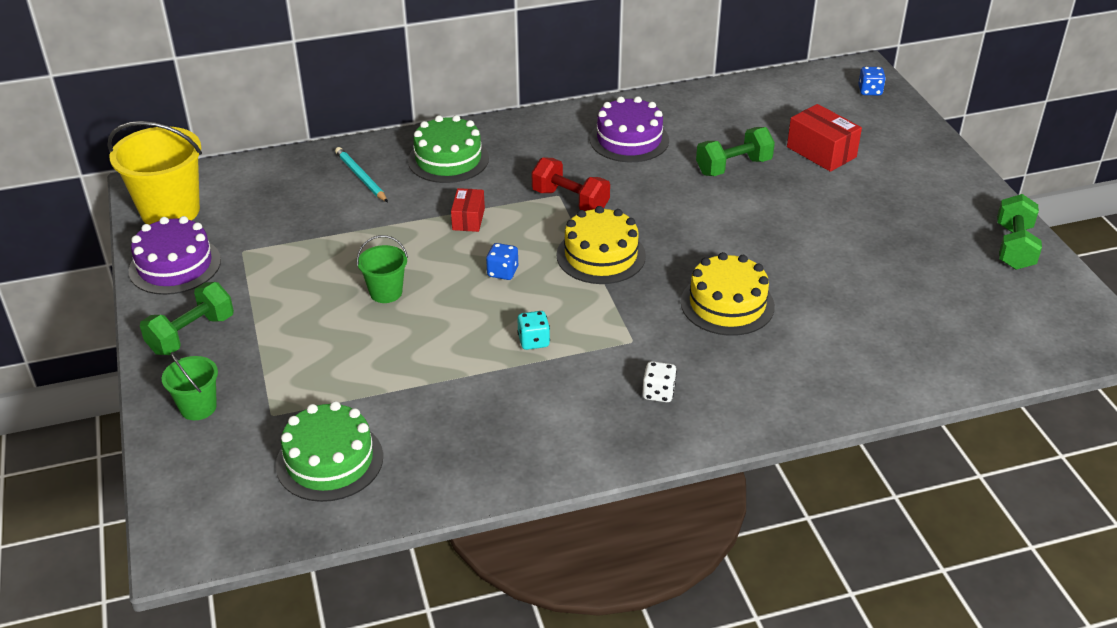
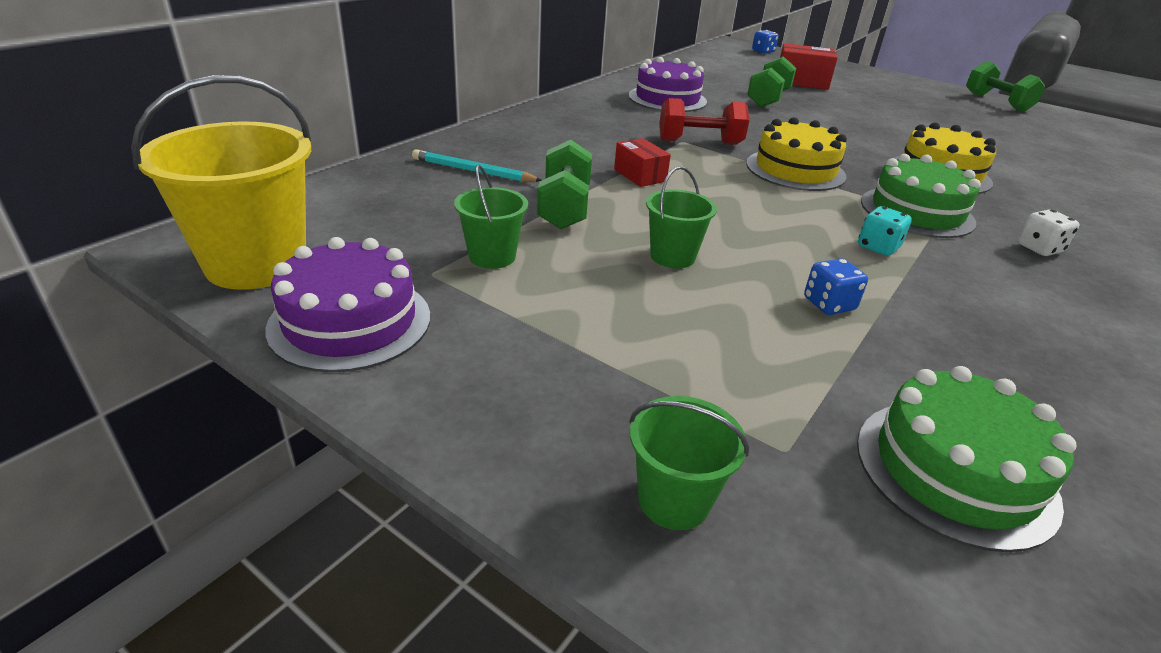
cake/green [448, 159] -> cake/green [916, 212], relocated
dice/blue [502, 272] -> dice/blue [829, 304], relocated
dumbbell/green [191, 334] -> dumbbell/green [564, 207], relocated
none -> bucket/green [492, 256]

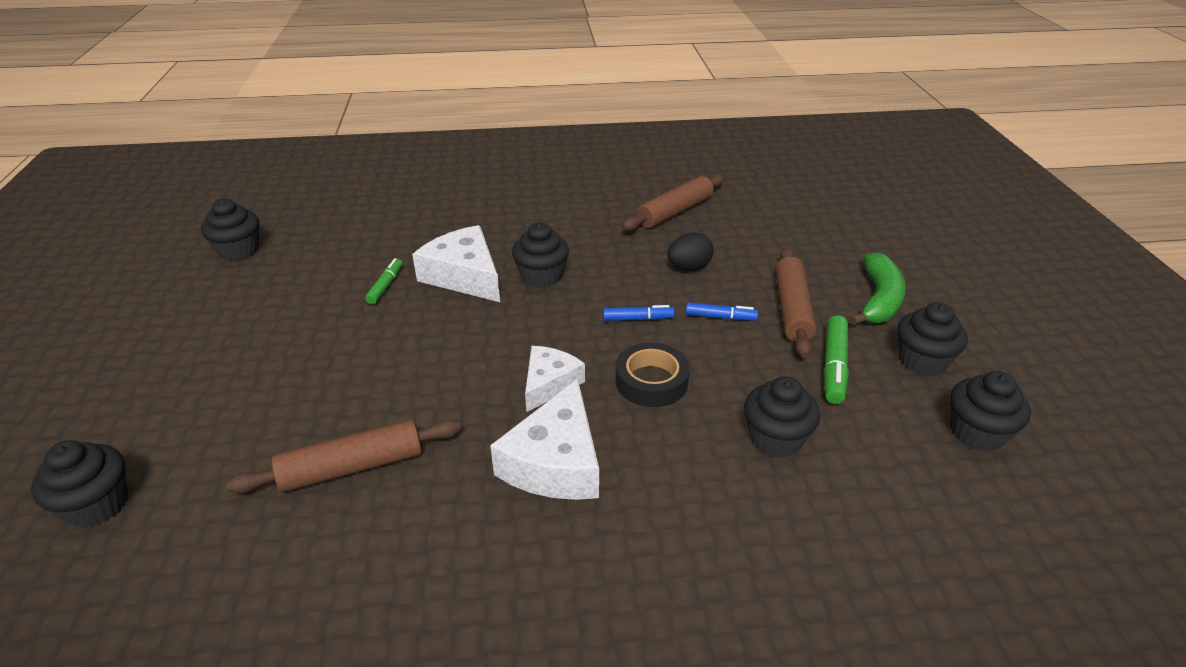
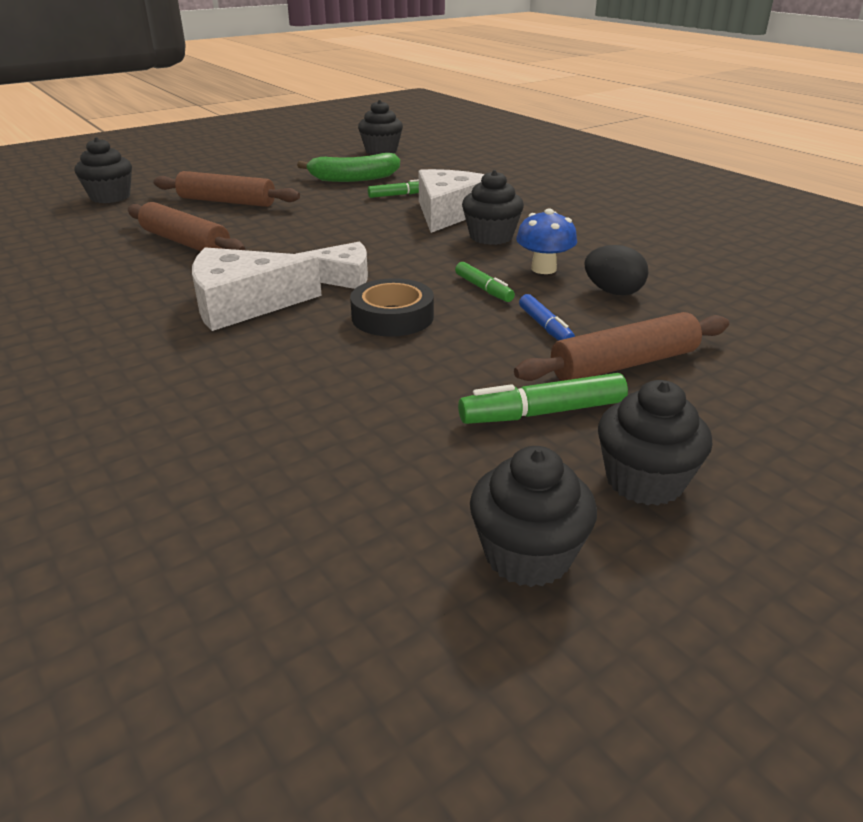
rolling pin/brown [674, 212] -> rolling pin/brown [227, 201], relocated
banana/green [879, 300] -> banana/green [354, 178], relocated
marker/blue [638, 319] -> marker/green [483, 289]
cupcake/black [775, 438] -> none
none -> mushroom/blue [543, 269]

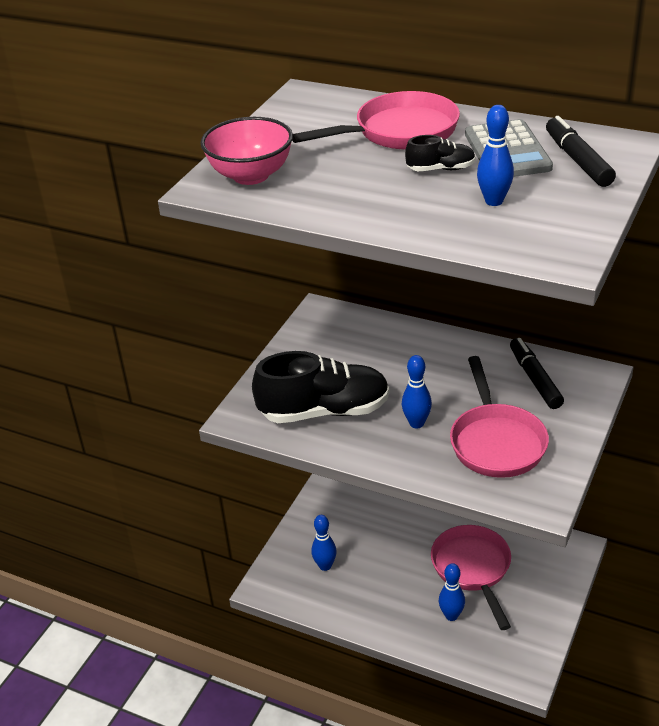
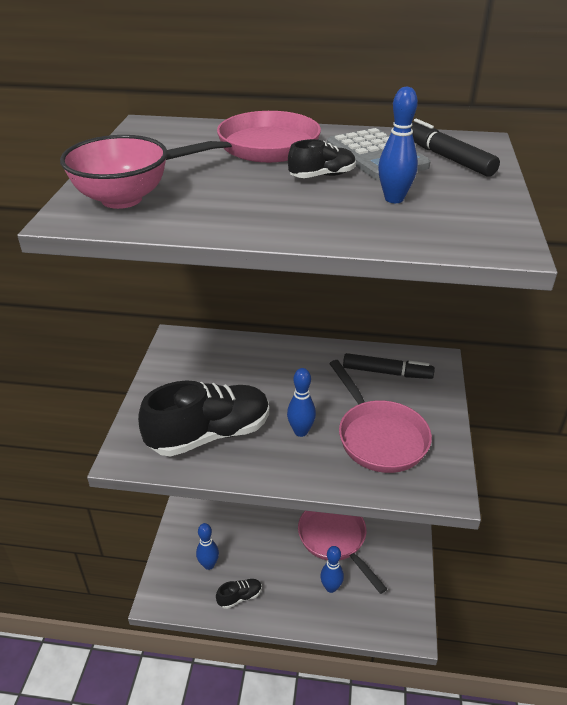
marker/black [535, 379] -> marker/black [387, 372], 135 degrees clockwise
none -> shoe/black [240, 597]

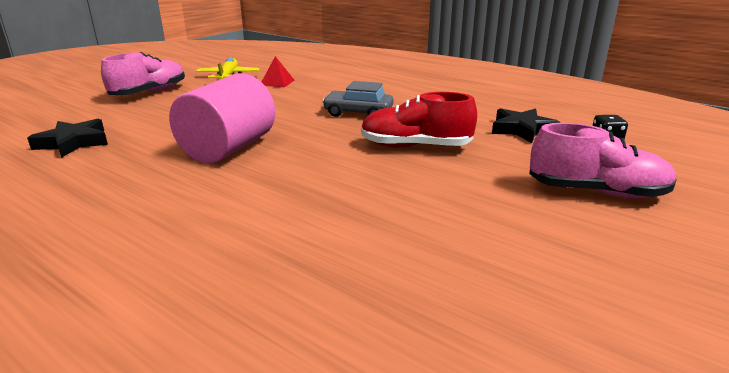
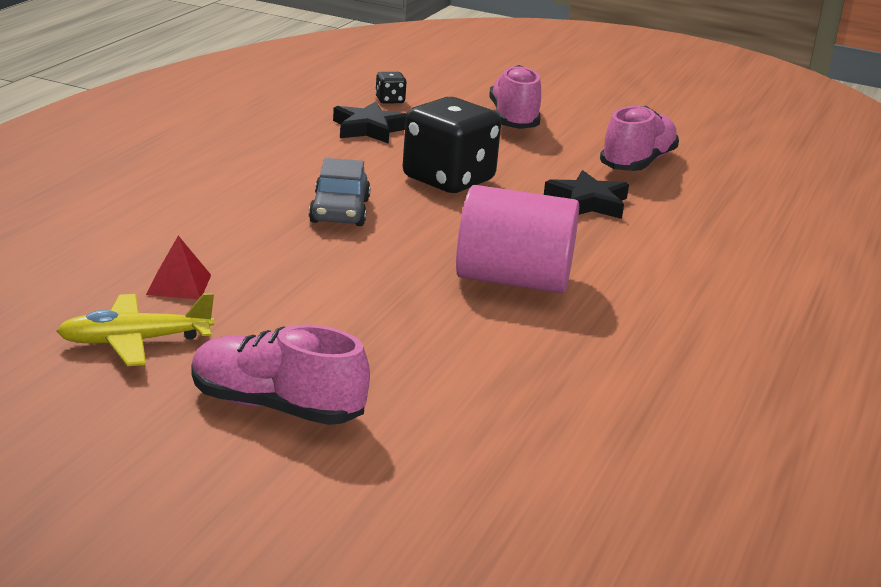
shoe/red [415, 146] -> dice/black [448, 179]
star/black [73, 143] -> star/black [588, 202], relocated
none -> shoe/pink [637, 163]

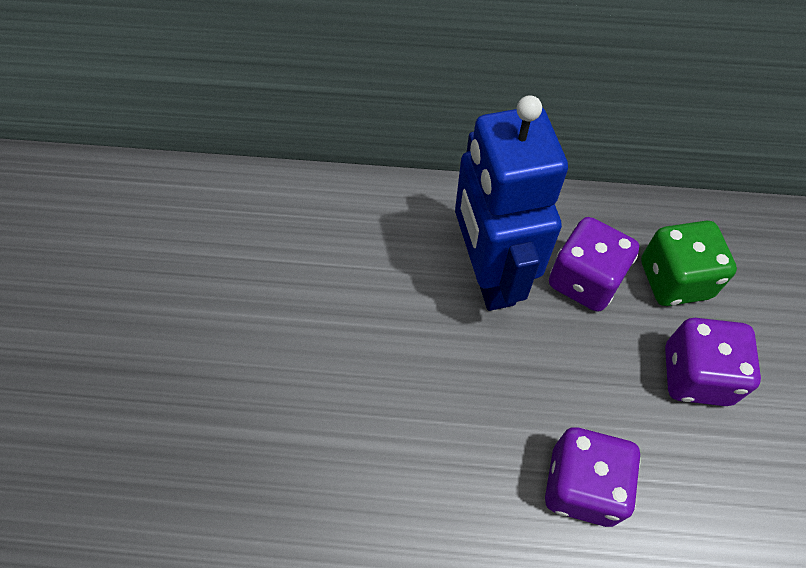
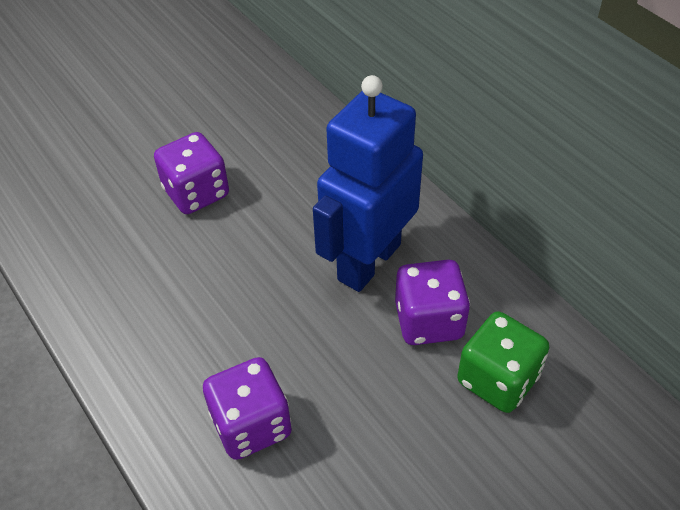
dice/purple [696, 375] -> dice/purple [196, 193], relocated

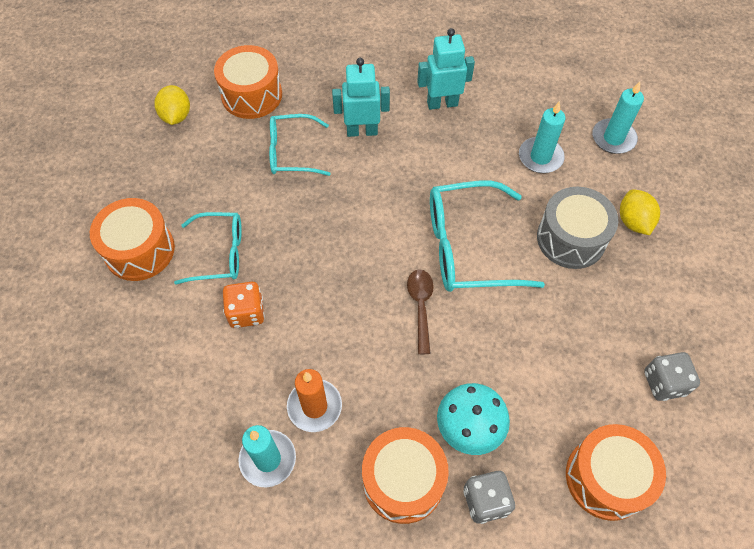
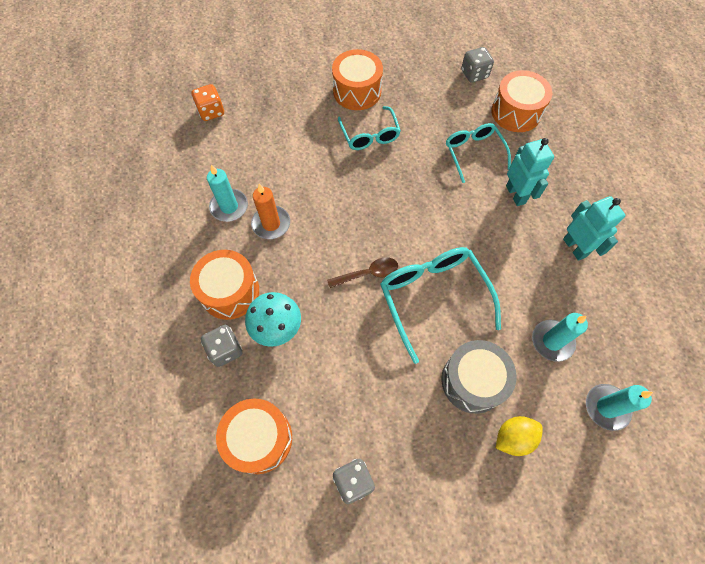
lemon/yellow [176, 116] -> dice/grey [474, 74]
dice/orange [246, 312] -> dice/orange [211, 112], relocated

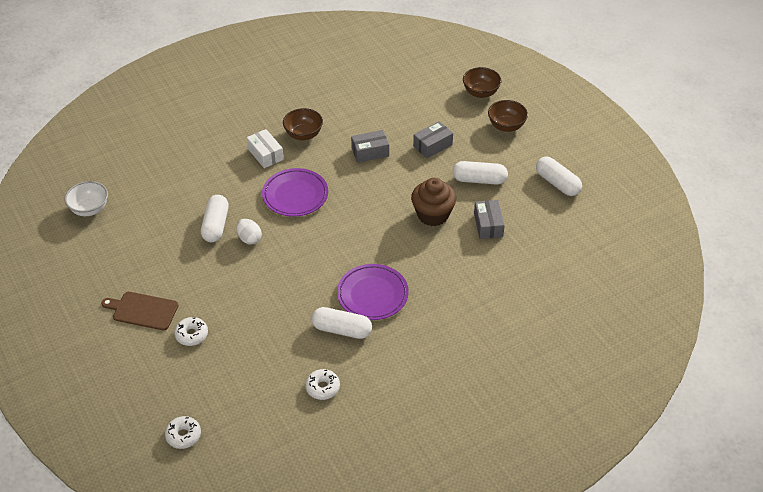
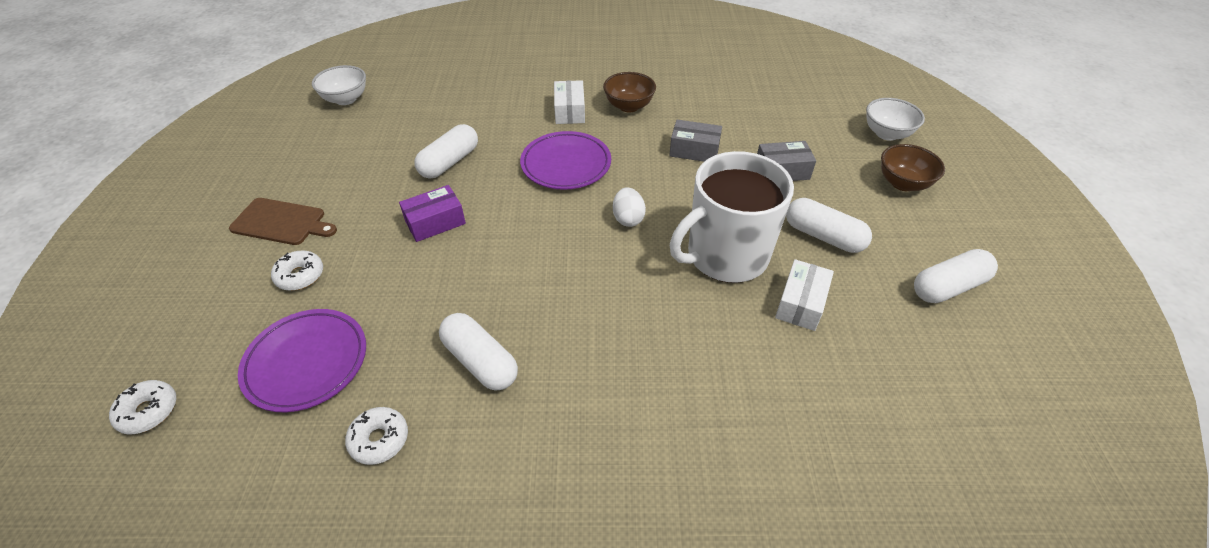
bowl/brown [480, 92] -> bowl/white [886, 134]
capsule/white [557, 183] -> capsule/white [948, 287], 75 degrees clockwise
cupcake/brown [432, 215] -> mug/white [725, 255]
box/grey [488, 225] -> box/white [800, 303]
egg/white [249, 238] -> egg/white [628, 219], relocated
plate/purple [372, 295] -> plate/purple [306, 362], relocated
cutting board/brown [143, 311] -> cutting board/brown [281, 222], 150 degrees clockwise
none -> box/purple [435, 222]

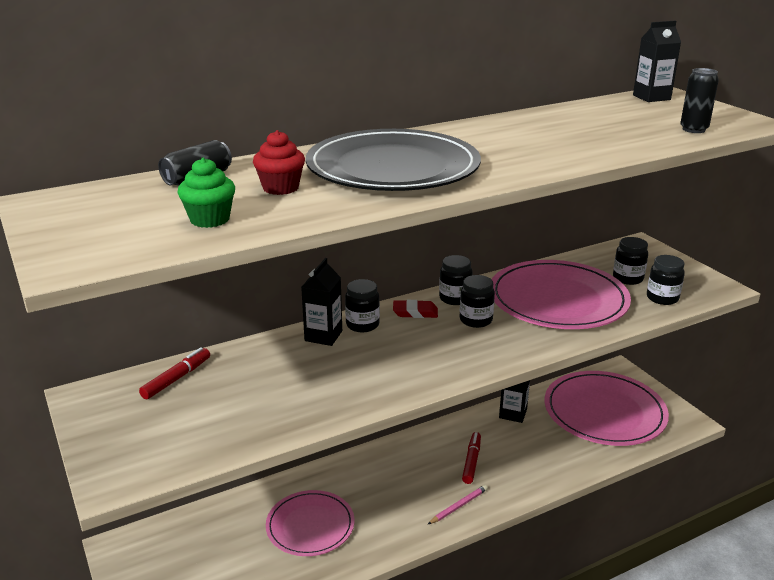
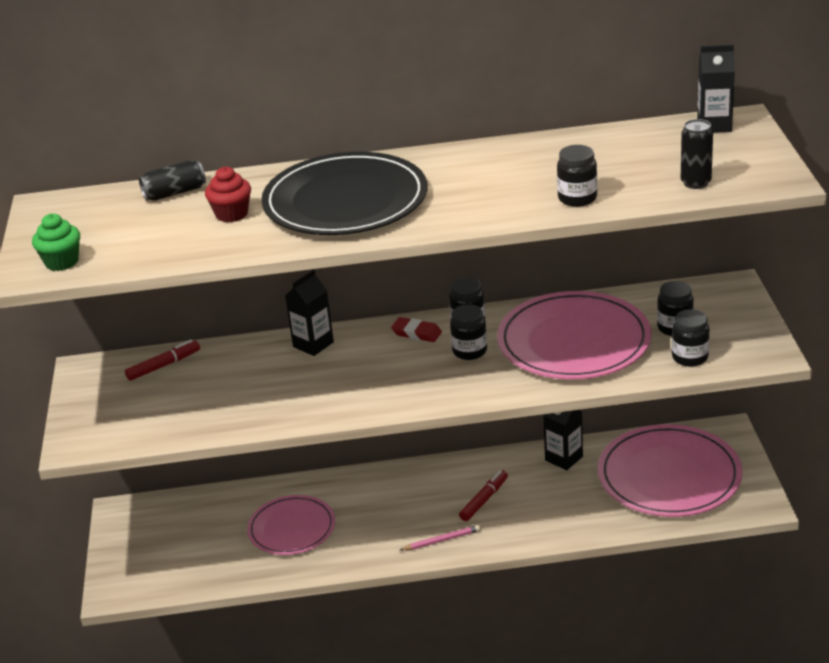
cupcake/green [210, 219] -> cupcake/green [62, 262], relocated
jar/black [362, 325] -> jar/black [577, 198], relocated

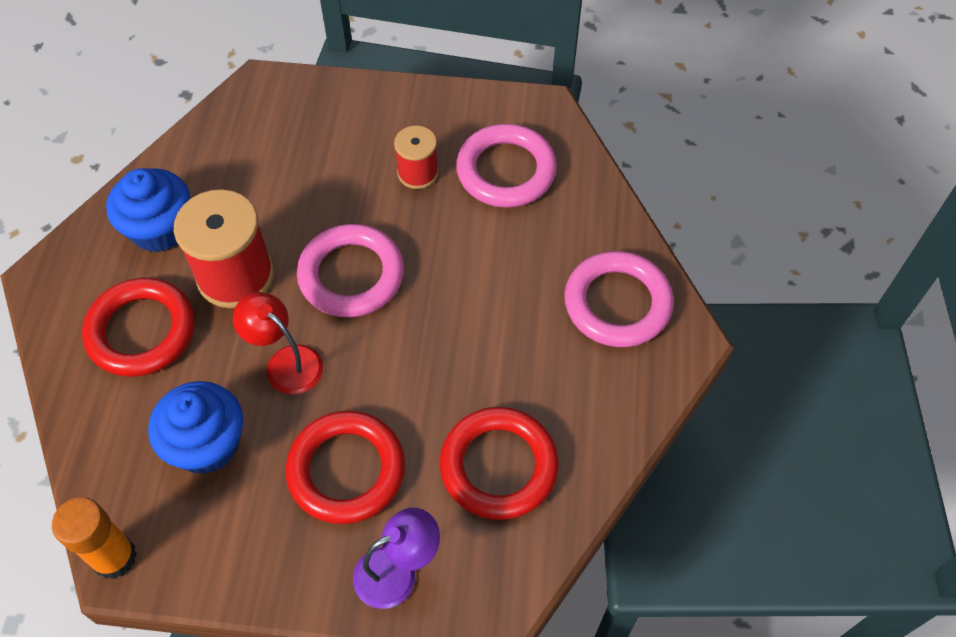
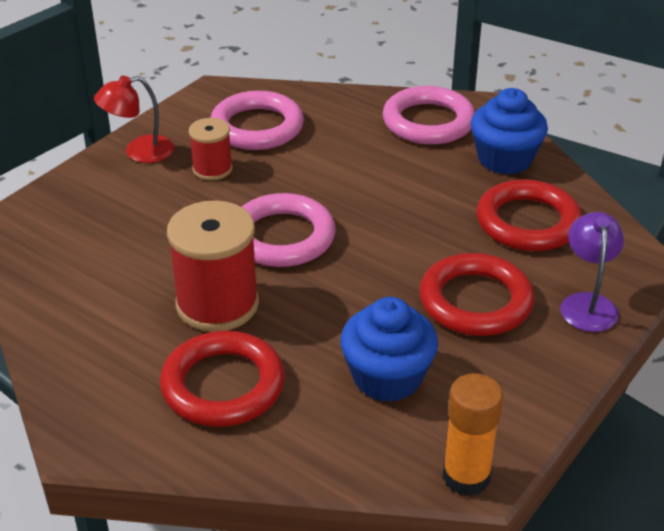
cupcake/blue [160, 229] -> cupcake/blue [505, 159], relocated
lamp/red [286, 362] -> lamp/red [139, 152], relocated

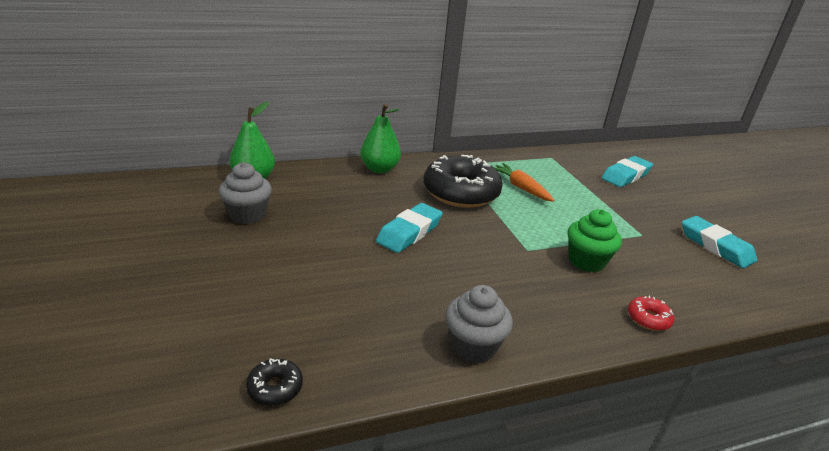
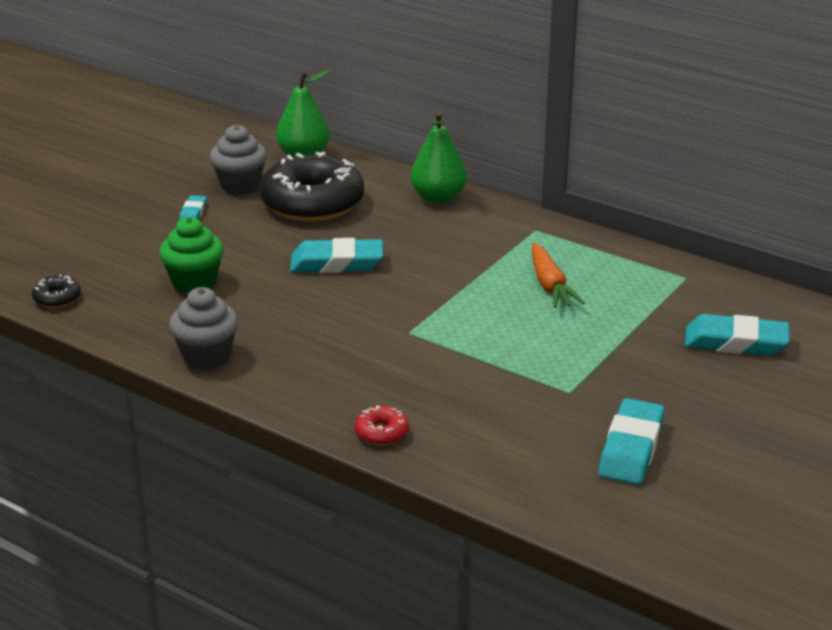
donut/black [461, 192] -> donut/black [312, 203], relocated
carrot/orange [520, 188] -> carrot/orange [550, 285], 150 degrees clockwise
cupcake/green [586, 261] -> cupcake/green [194, 282], relocated
none -> eraser/turquoise [193, 213]

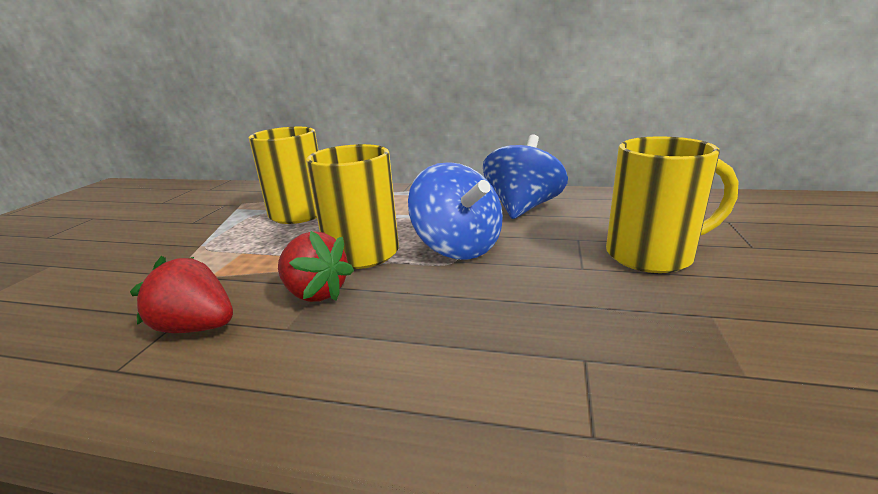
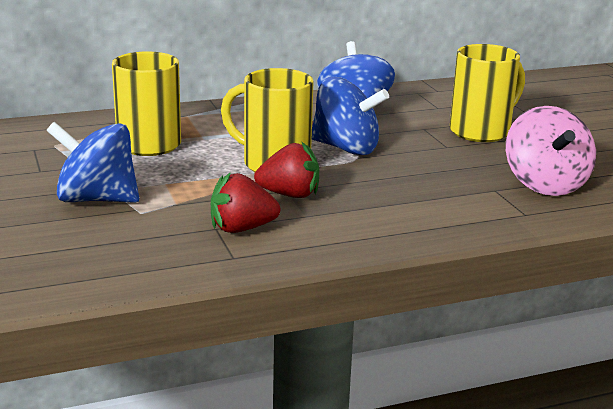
none -> spinning top/pink [545, 184]
none -> spinning top/blue [97, 199]

